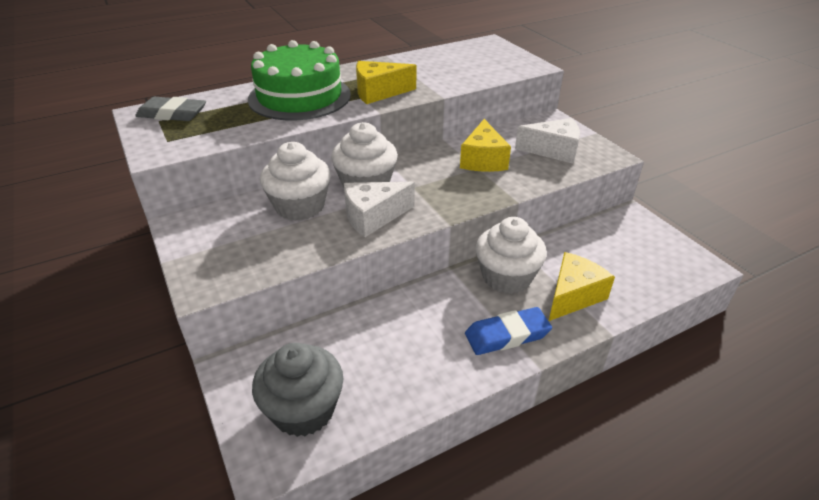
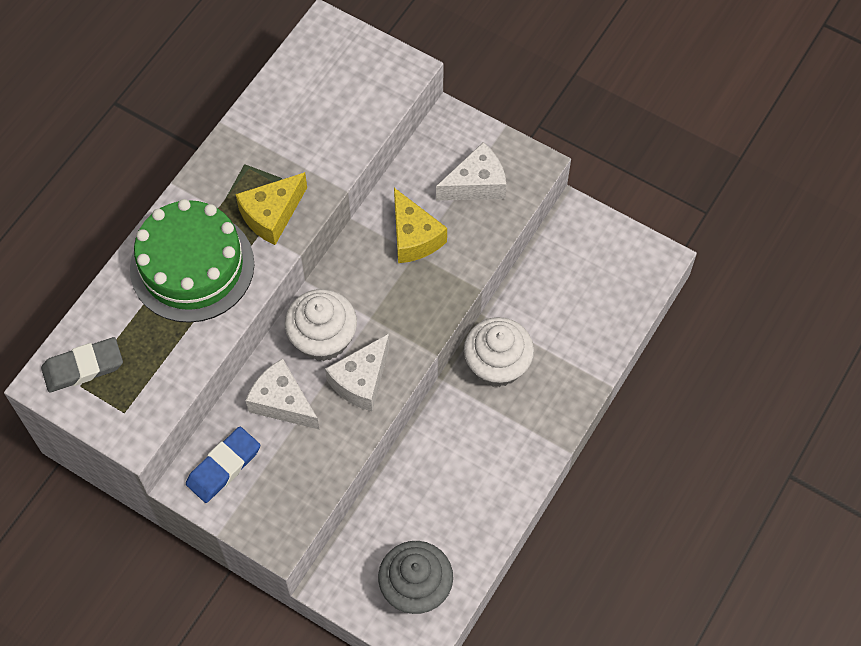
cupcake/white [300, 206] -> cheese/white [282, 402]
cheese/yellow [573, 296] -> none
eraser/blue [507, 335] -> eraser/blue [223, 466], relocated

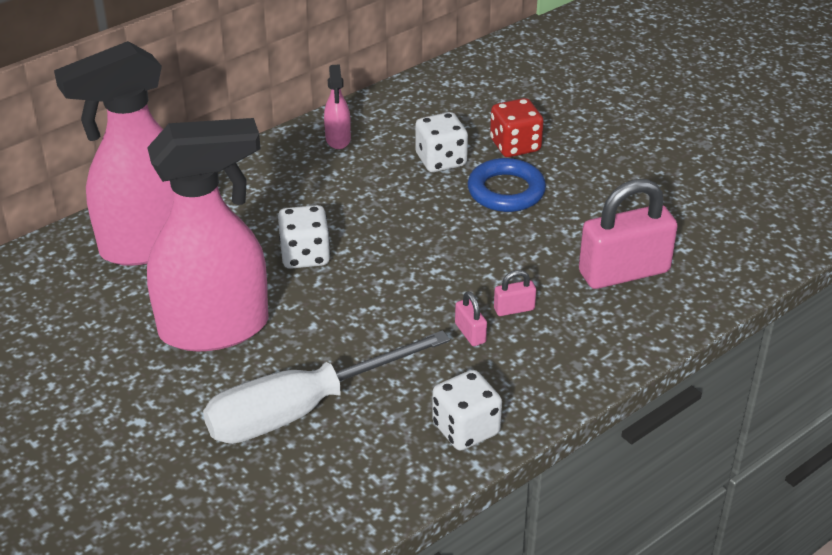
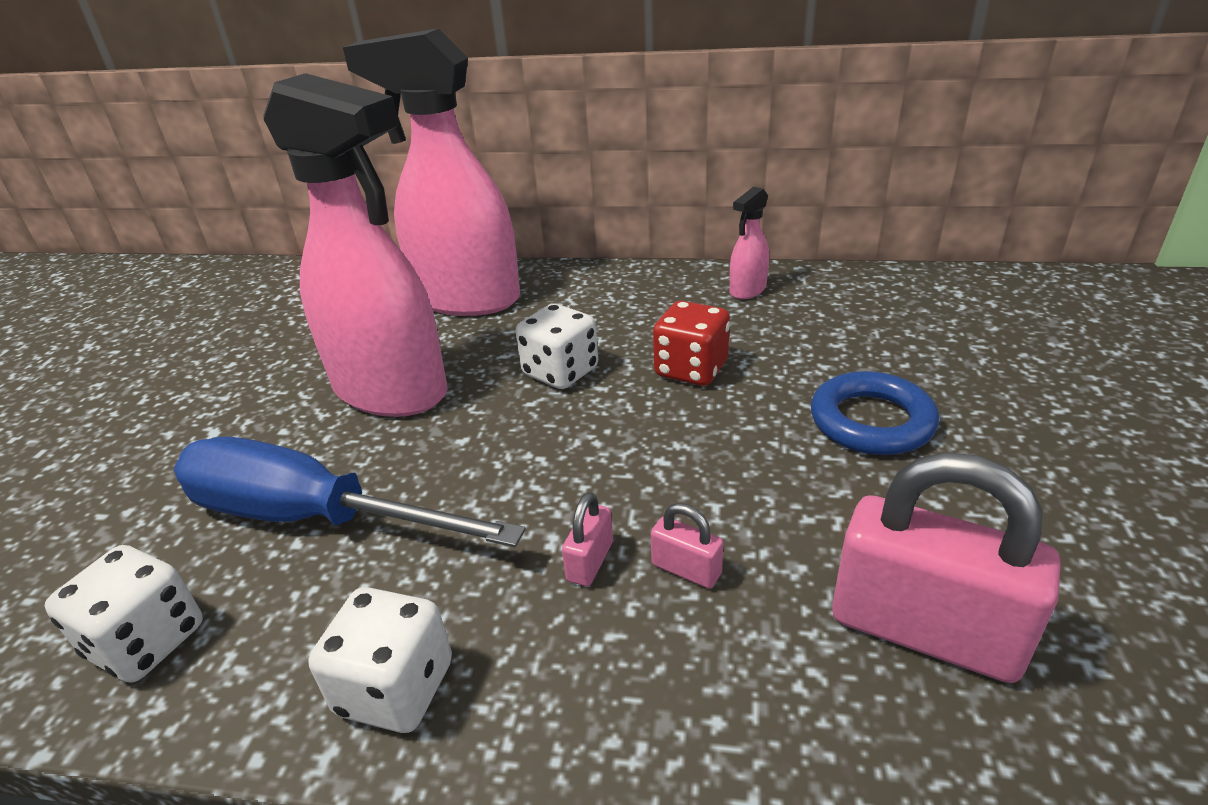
dice/red [515, 146] -> dice/red [691, 369], relocated
dice/white [441, 160] -> dice/white [147, 641], relocated
screwdriver/white [301, 409] -> screwdriver/blue [312, 517]

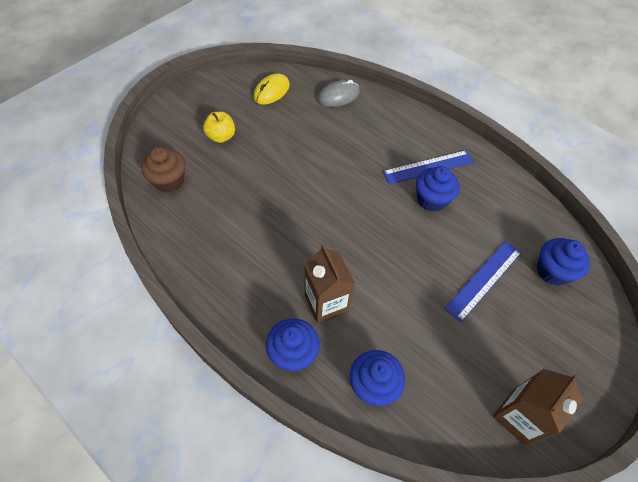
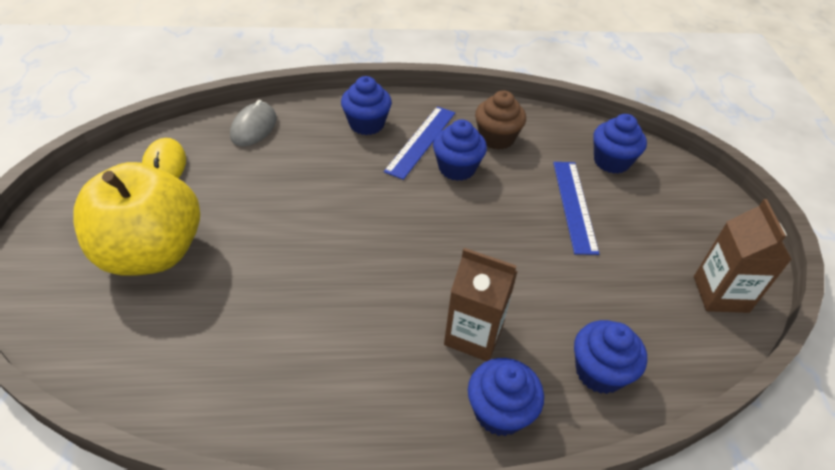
apple/yellow [221, 137] -> apple/yellow [152, 253], x2.27
cupcake/brown [169, 181] -> cupcake/brown [496, 138], relocated
none -> cupcake/blue [366, 124]

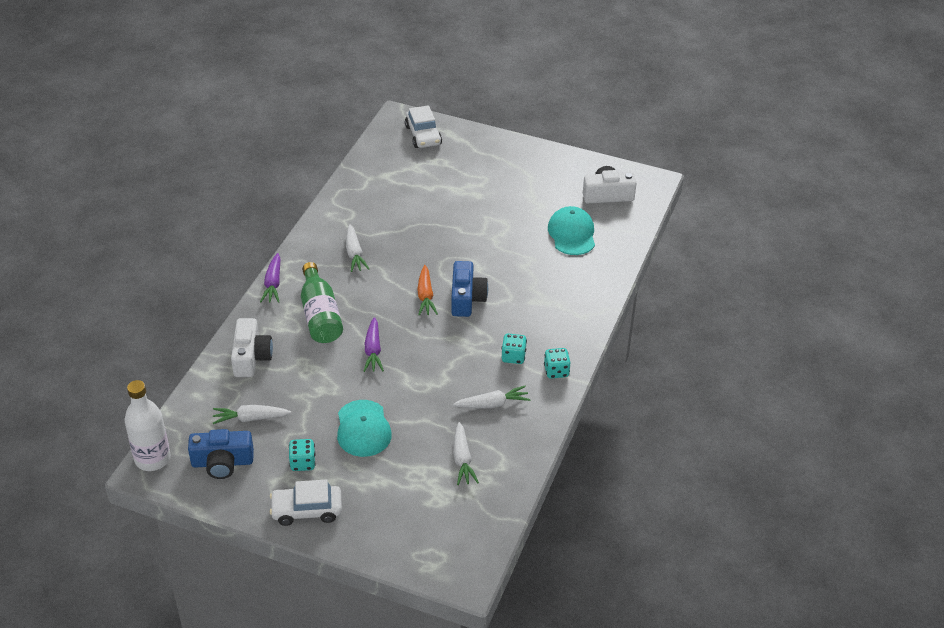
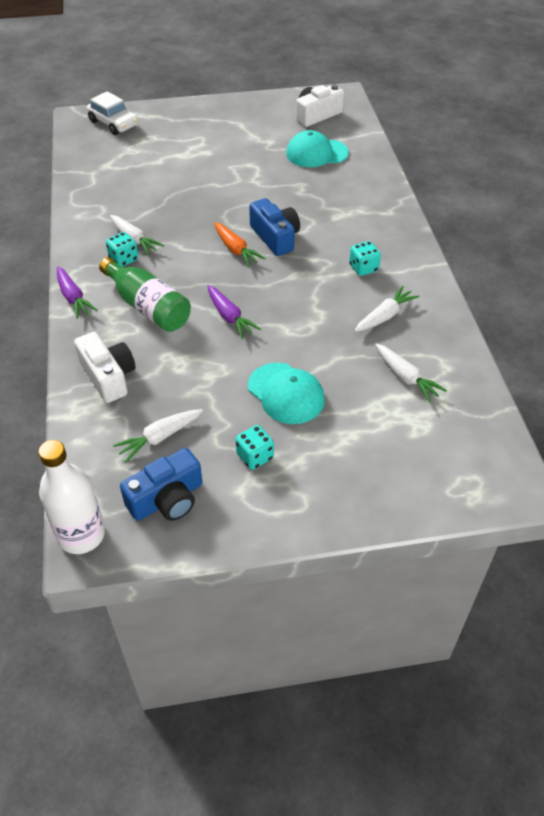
cap/turquoise [572, 234] -> cap/turquoise [316, 153], 60 degrees counterclockwise
dice/turquoise [556, 371] -> dice/turquoise [124, 259], relocated
car/white [307, 510] -> none

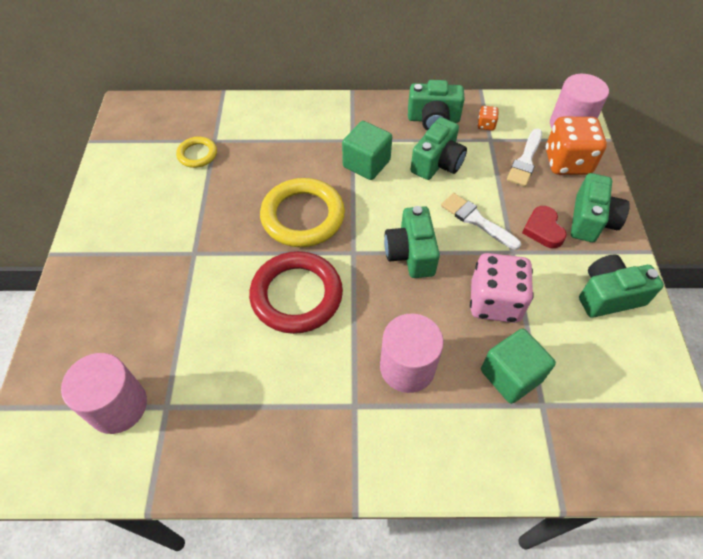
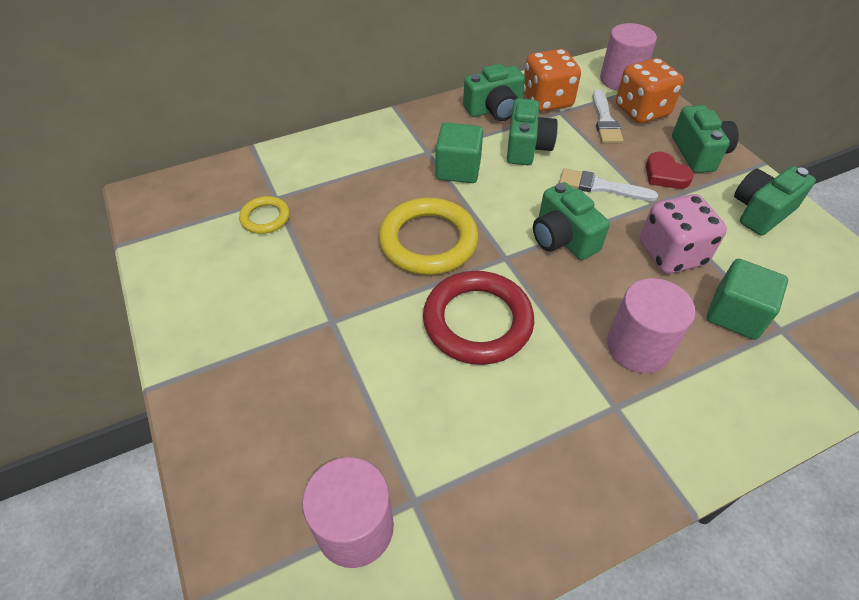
dice/orange [486, 125] -> dice/orange [547, 101], x2.30

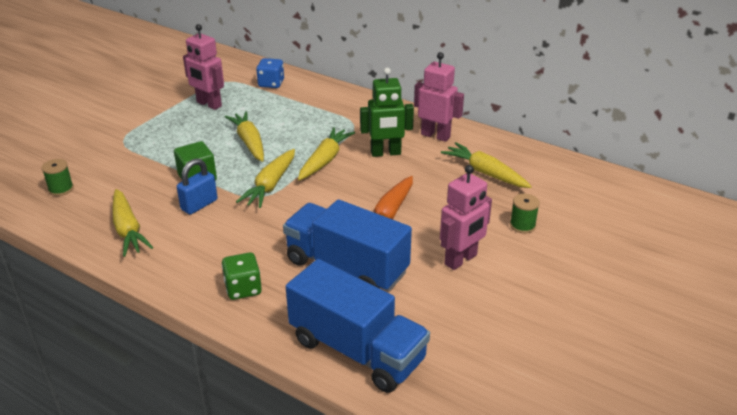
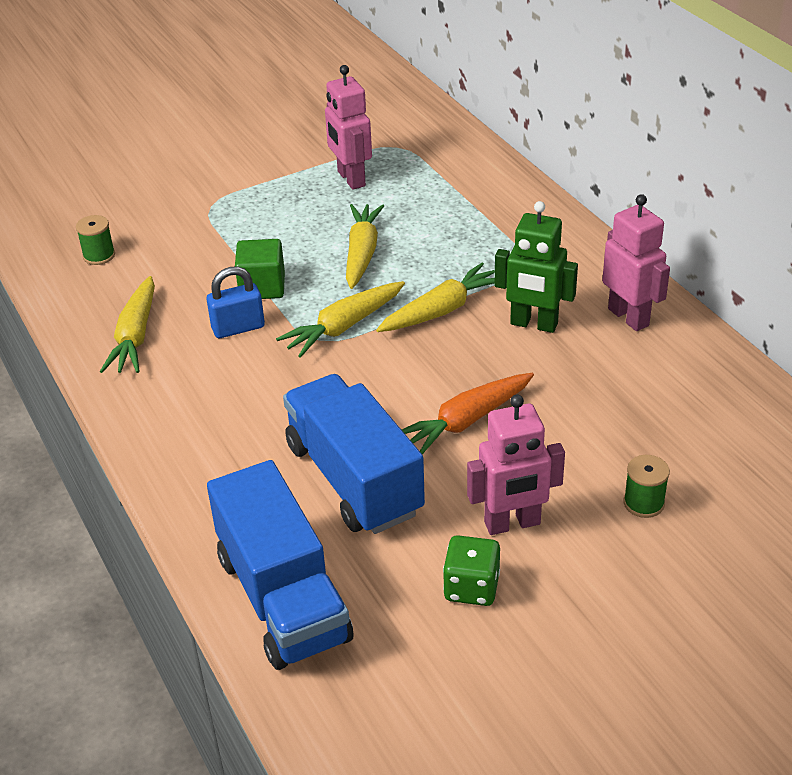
dice/blue [271, 83] -> none
carrot/yellow [485, 173] -> none
dice/green [243, 288] -> dice/green [471, 587], relocated

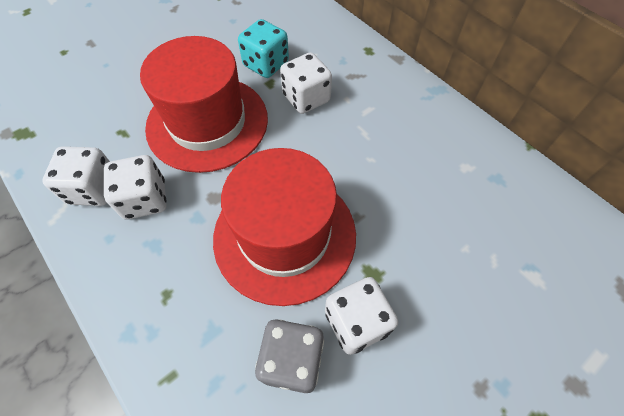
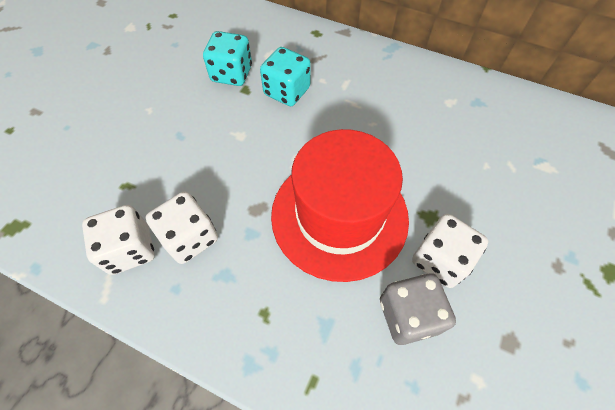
hat/red [207, 122] -> none
dice/white [306, 98] -> dice/turquoise [287, 91]

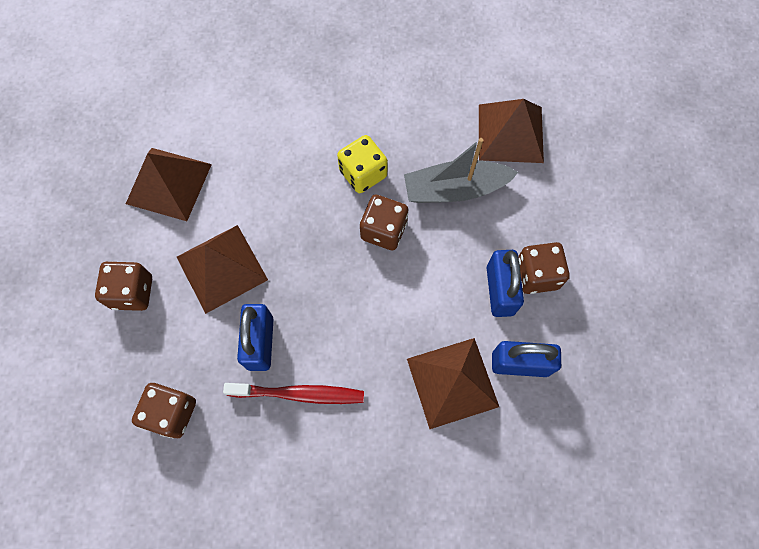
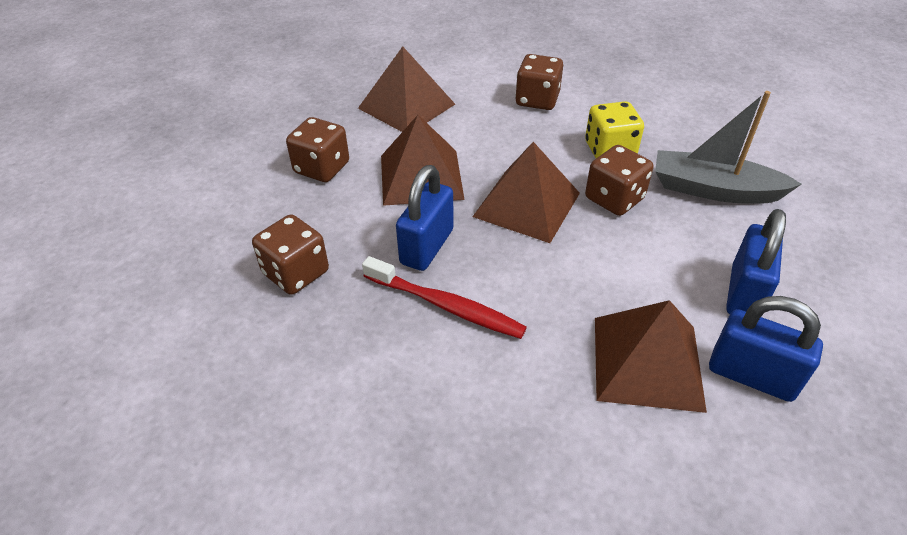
pyramid/brown [510, 133] -> pyramid/brown [527, 204], relocated
dice/brown [536, 275] -> dice/brown [537, 100], relocated

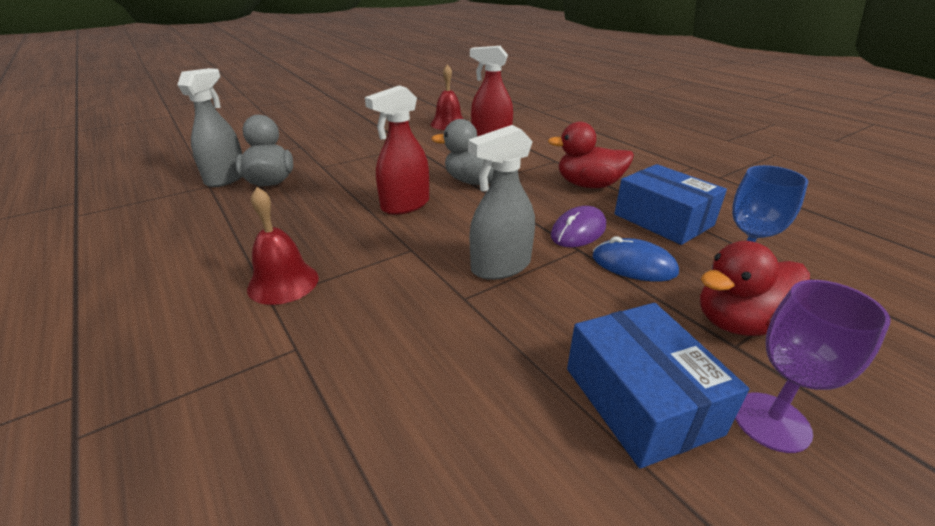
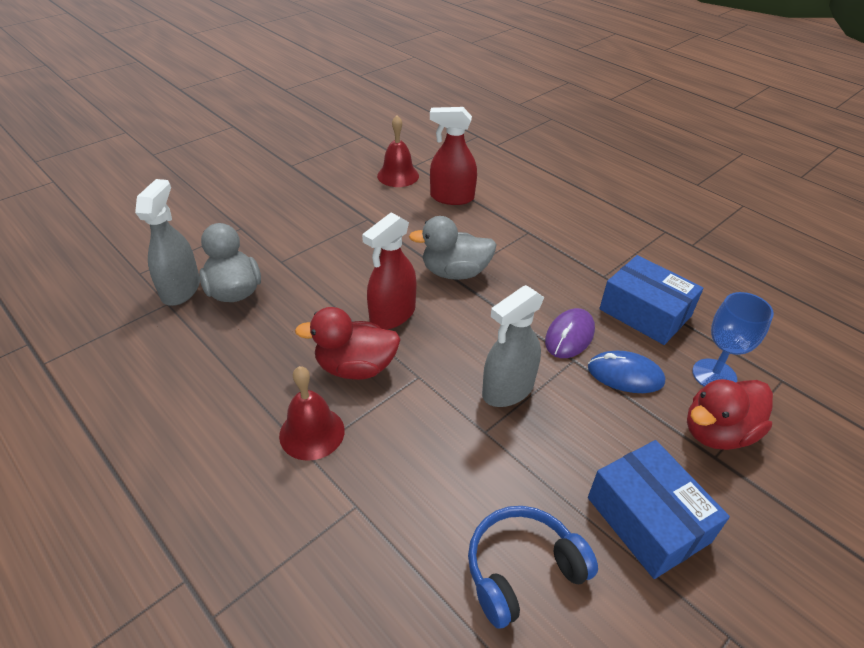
duck/red [588, 185] -> duck/red [355, 367], relocated
goblet/purple [771, 422] -> none
none -> headphones/blue [522, 569]

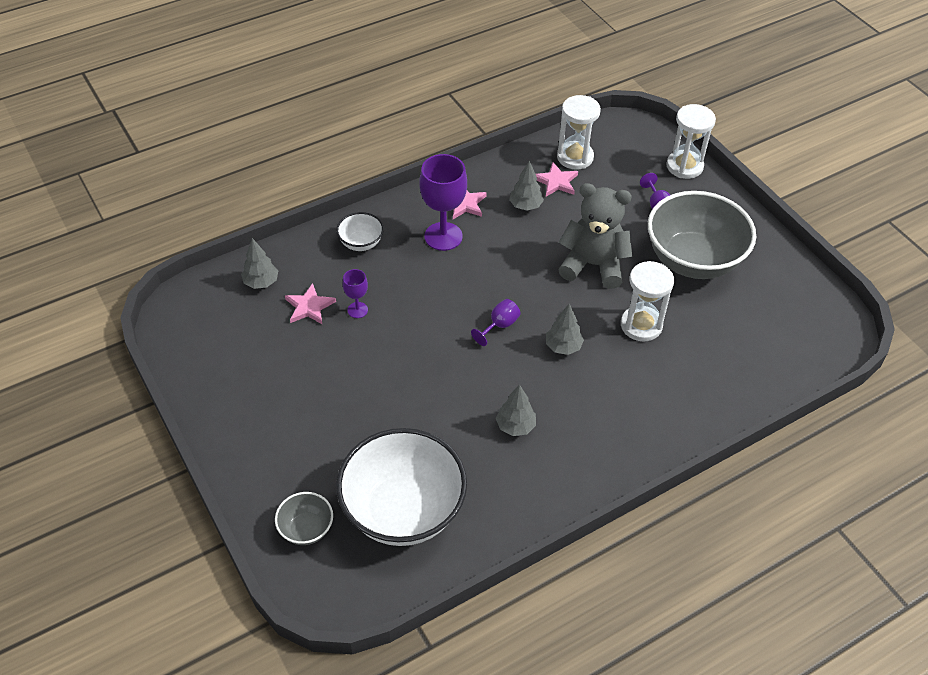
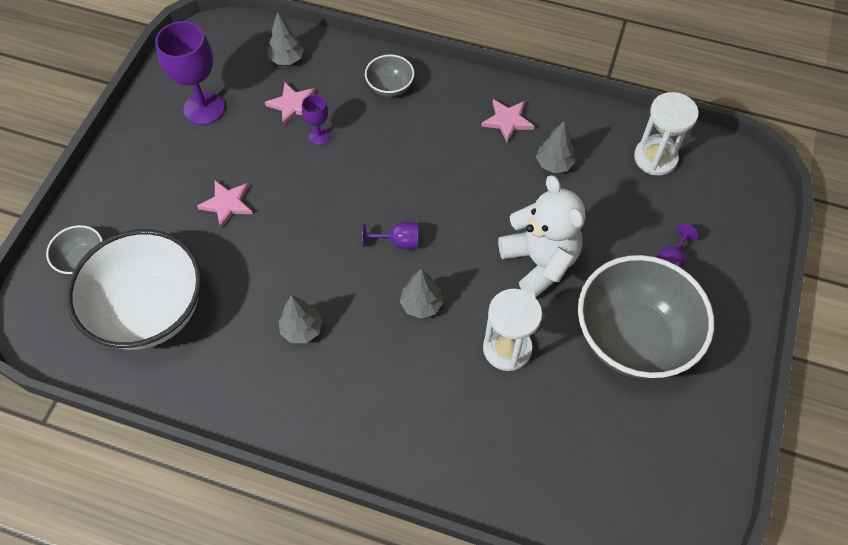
hourglass/white [684, 166] -> none
goblet/purple [443, 236] -> goblet/purple [204, 108], relocated
star/pink [556, 182] -> star/pink [227, 204], relocated
teddy bear/grey [593, 265] -> teddy bear/white [539, 262]
bowl/white [361, 243] -> bowl/grey [390, 87]

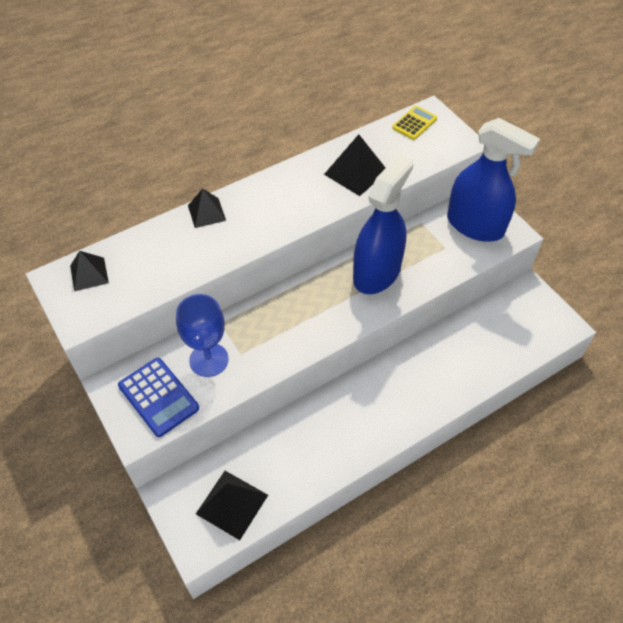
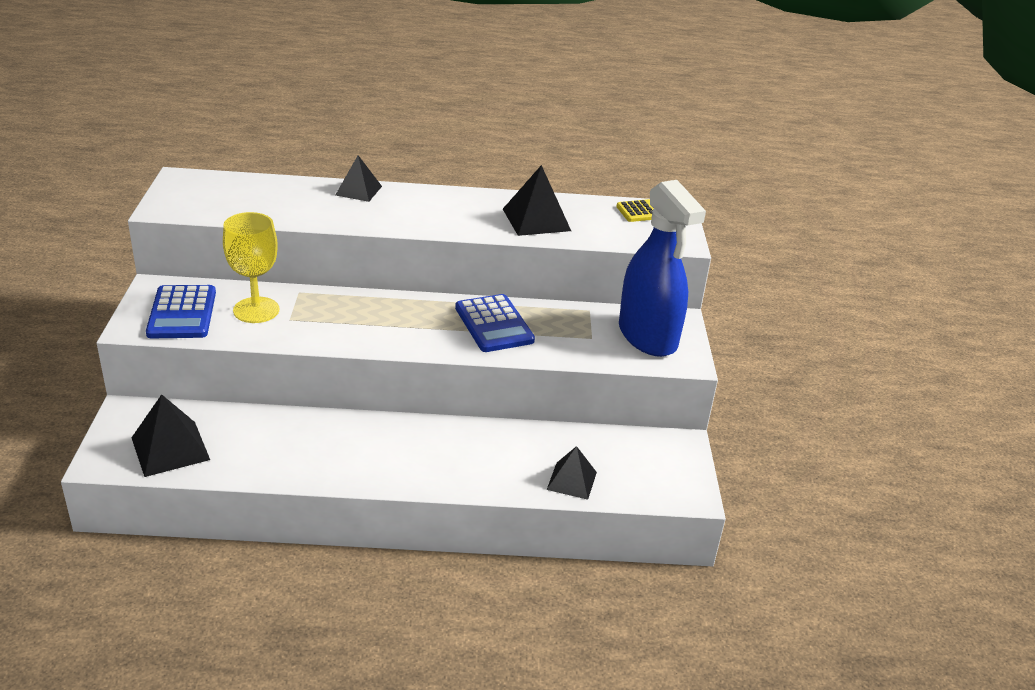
spray bottle/blue [377, 273] -> calculator/blue [494, 324]
pyramid/black [89, 274] -> pyramid/black [572, 480], relocated
goblet/blue [209, 360] -> goblet/yellow [256, 310]

